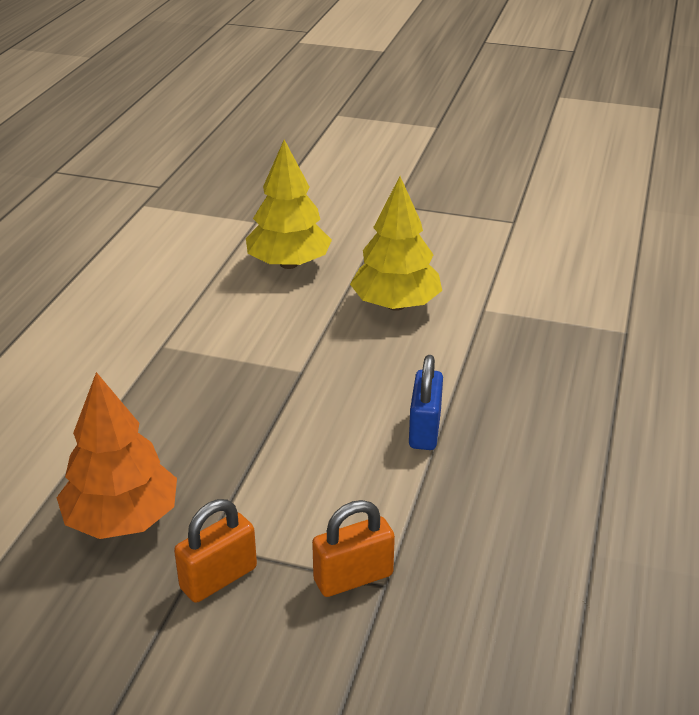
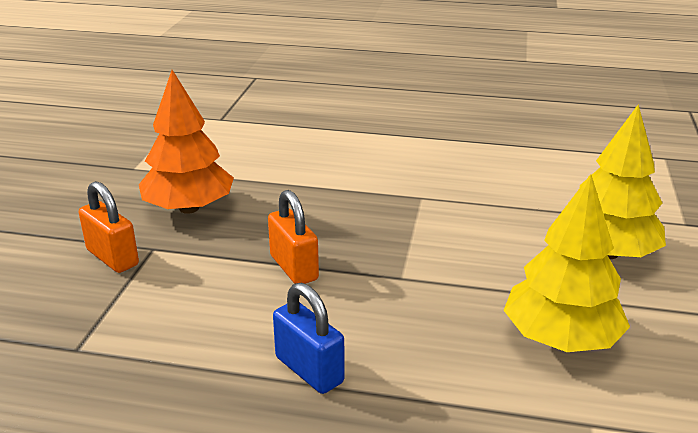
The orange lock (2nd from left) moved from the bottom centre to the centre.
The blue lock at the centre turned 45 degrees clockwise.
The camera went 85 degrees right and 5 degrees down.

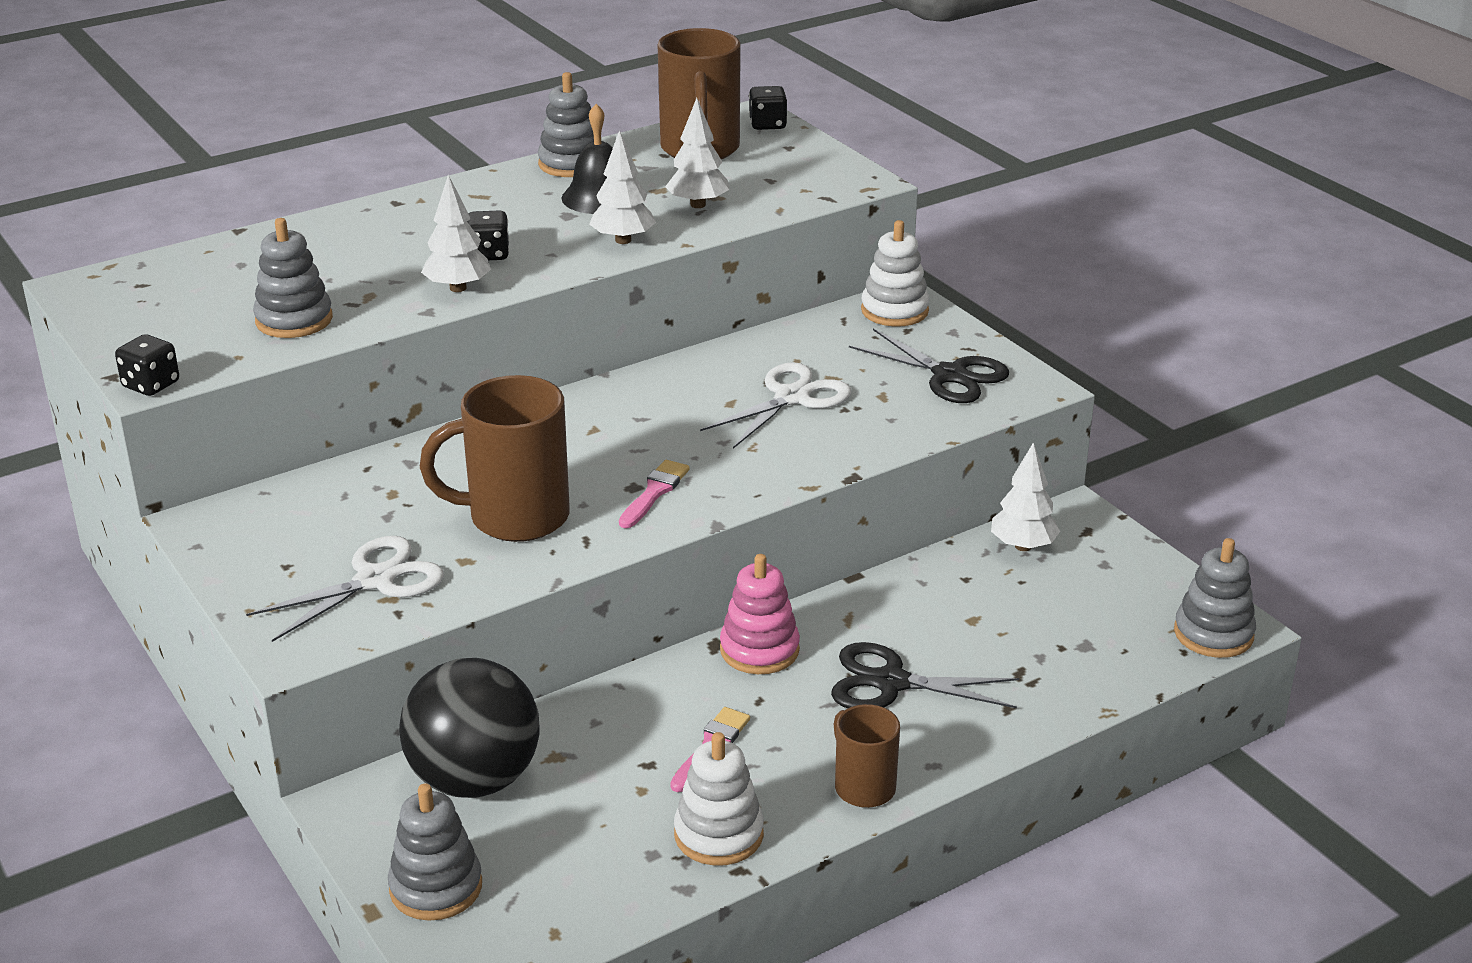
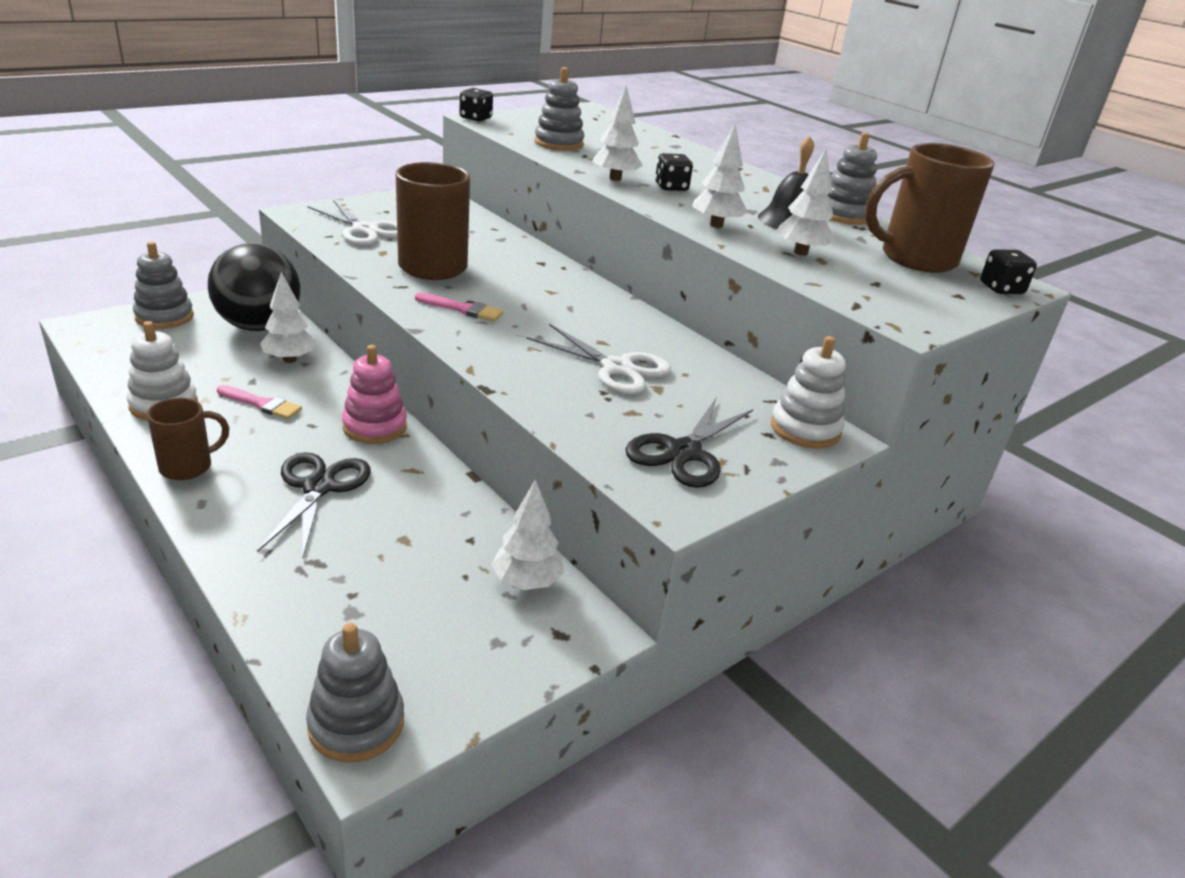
The white fir tree (1st from left) at the middle left appeared.
The camera went 80 degrees right and 0 degrees up.

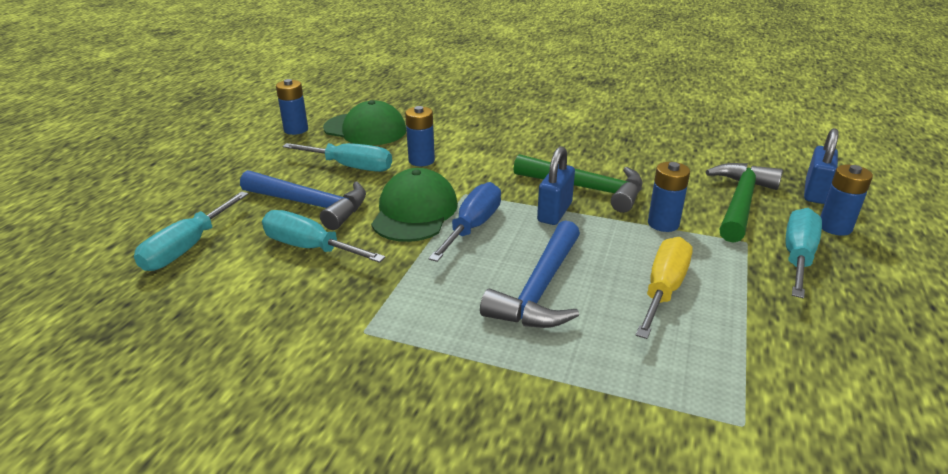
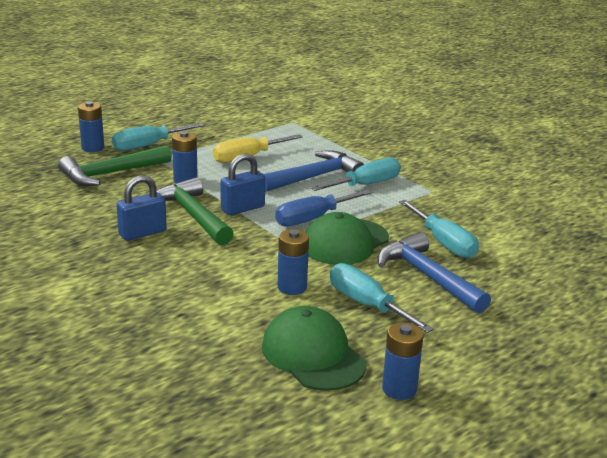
The turquoise screwdriver (1st from left in the first image) moved from the middle left to the centre.
The blue lock (2nd from left in the first image) moved from the middle right to the middle left.
The camera went 150 degrees left and 5 degrees down.

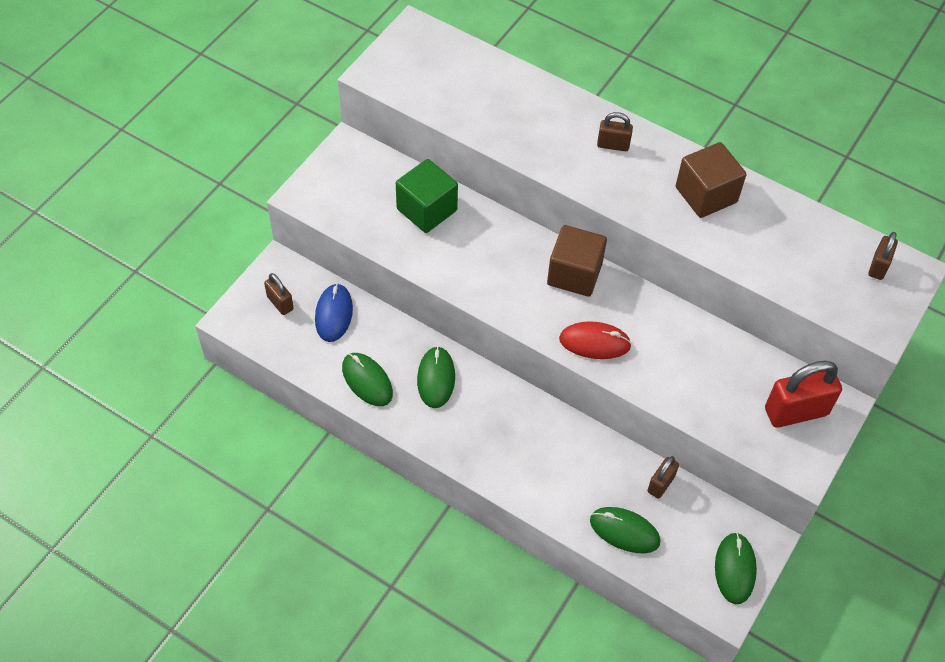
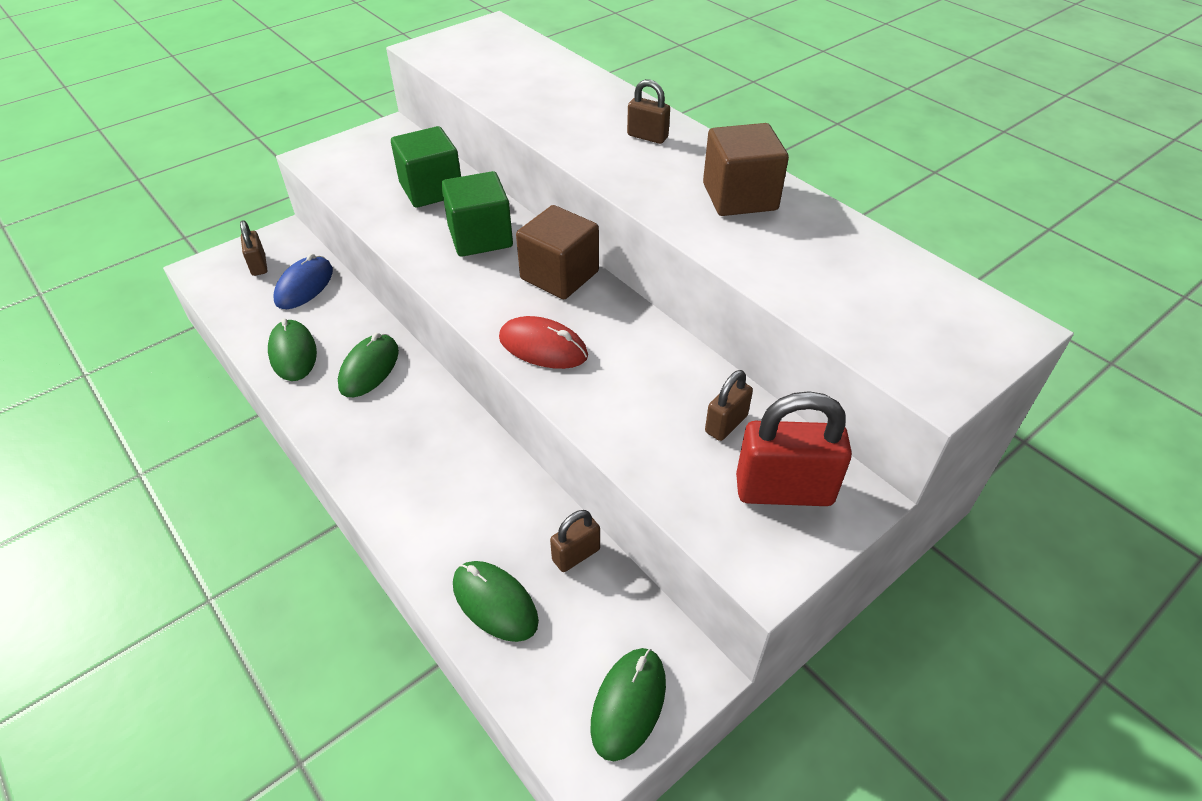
The dark brown lock (4th from left) moved from the middle right to the centre.
The emerald block (2nd from left) at the top centre appeared.
The camera went 20 degrees right and 10 degrees down.

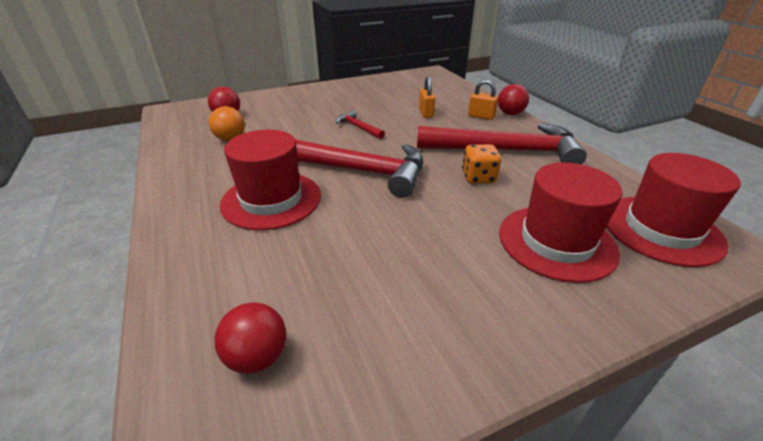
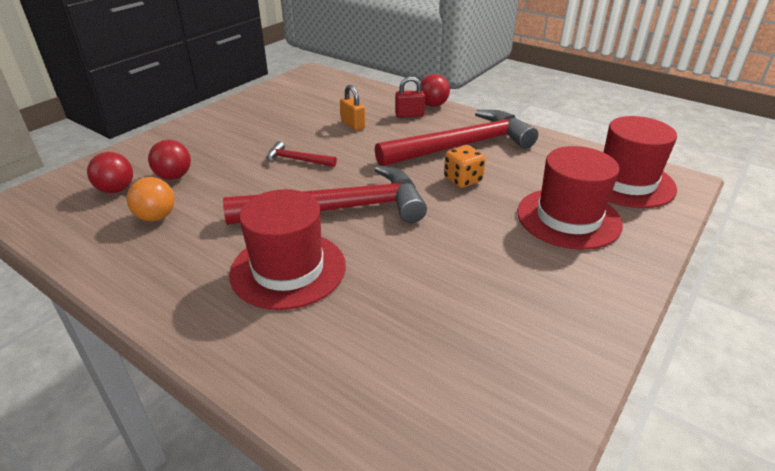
The scarlet sphere (2nd from left) moved from the bottom left to the middle left.
The orange lock (2nd from left) at the top centre became the scarlet lock at the top centre.
The camera went 30 degrees left and 0 degrees up.

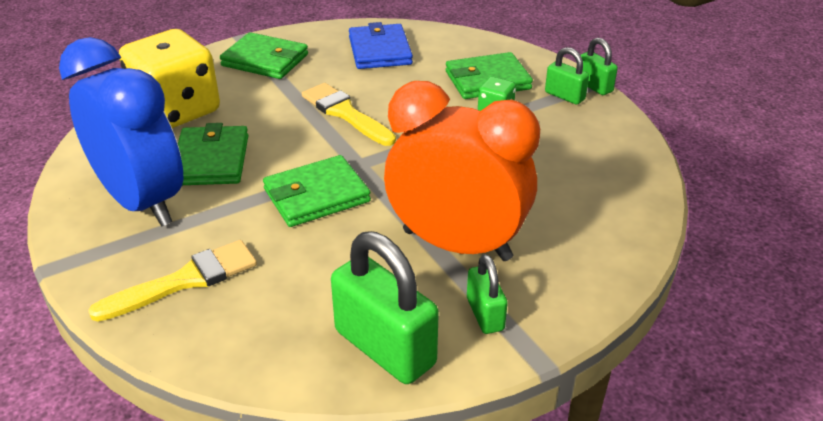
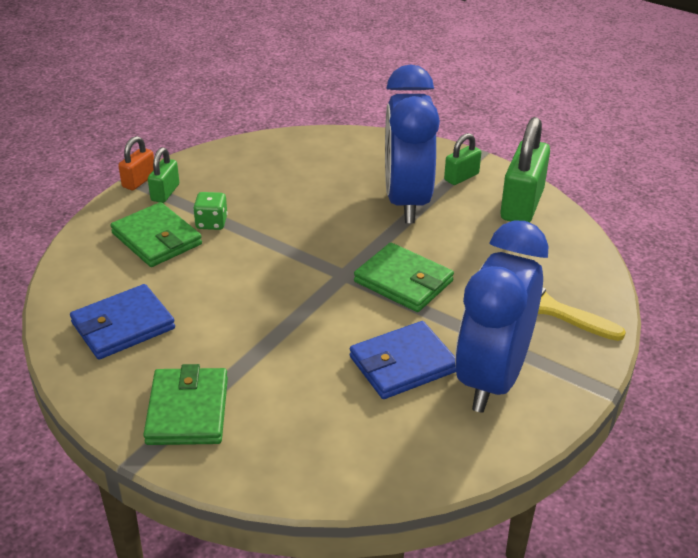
The bright yellow game die at the top left disappeared.
The emerald billfold (1st from left) at the middle left became the blue billfold (2nd from left) at the centre.
The bright yellow paint brush (2nd from left) at the top centre disappeared.
The orange clock at the centre became the blue clock (1st from left) at the top centre.
The emerald lock (4th from left) at the top right became the orange lock at the top left.
The camera went 115 degrees left and 0 degrees up.

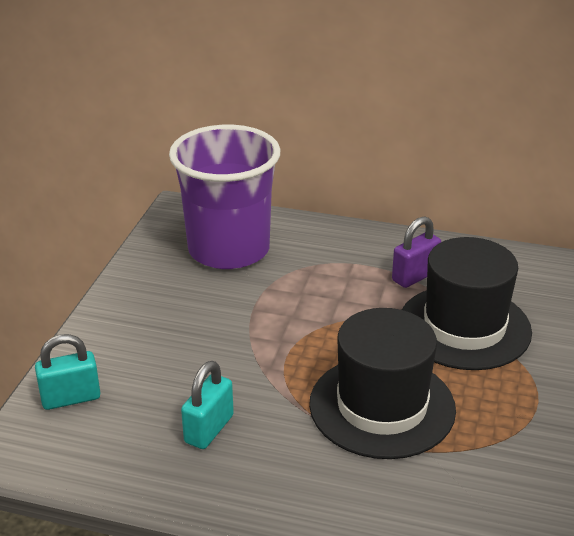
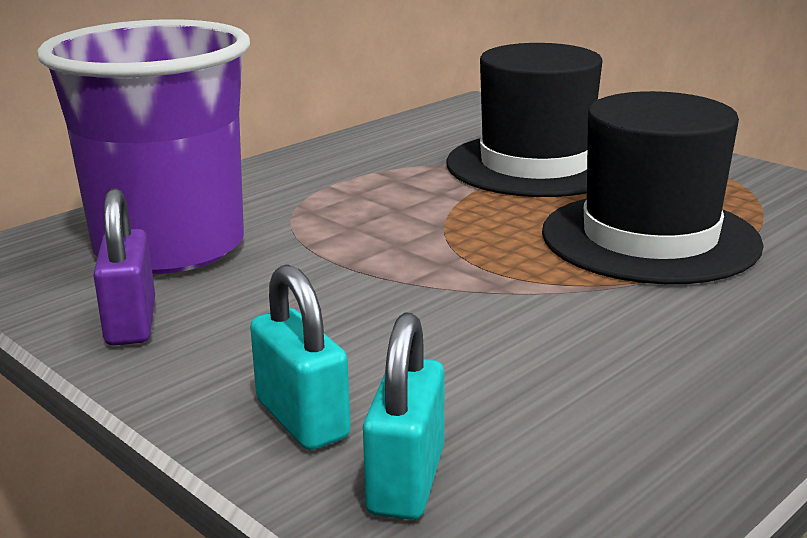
The turquoise lock (2nd from left in the first image) moved from the bottom centre to the centre.
The violet lock moved from the middle right to the middle left.
The camera went 60 degrees left and 10 degrees down.

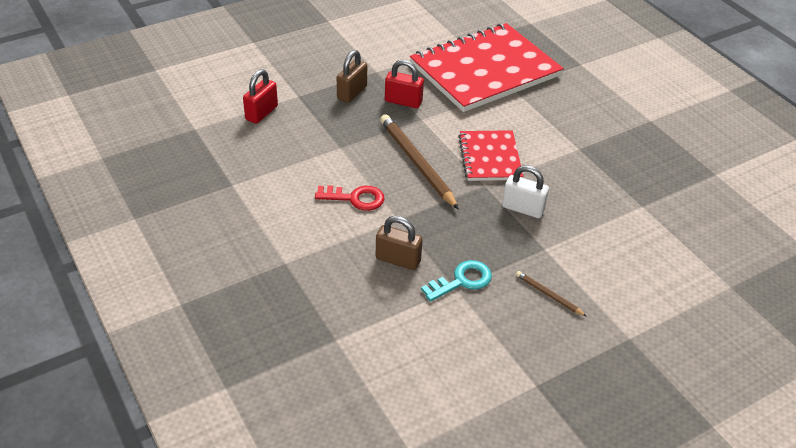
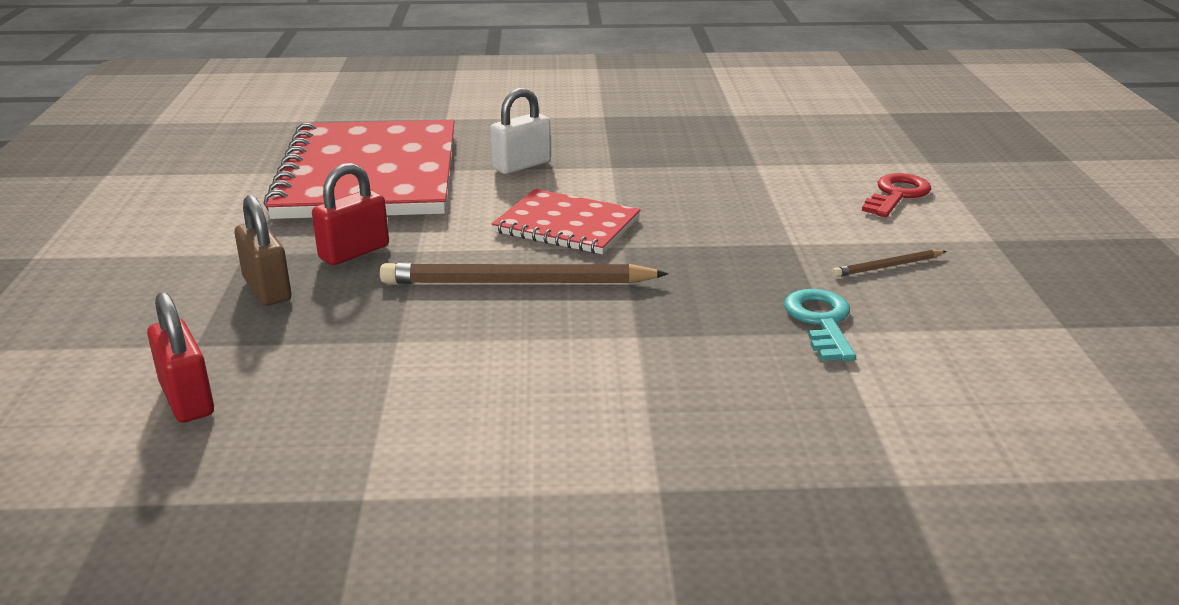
The scarlet key moved from the centre to the top right.
The dark brown lock (2nd from left) at the centre disappeared.
The white lock moved from the centre to the top centre.
The camera went 60 degrees left and 15 degrees down.

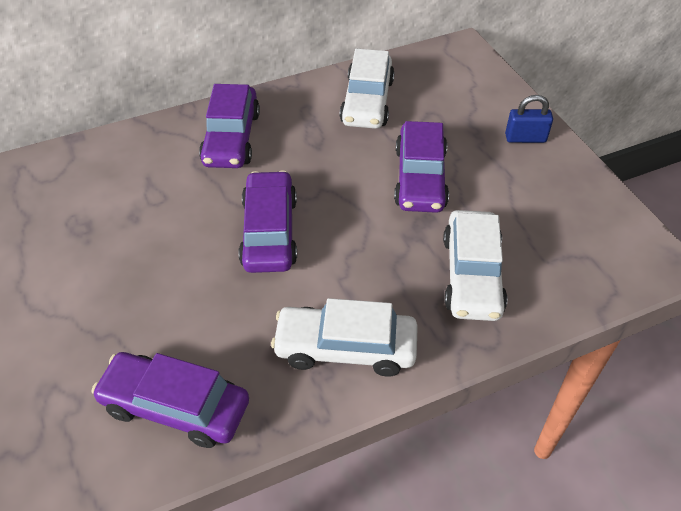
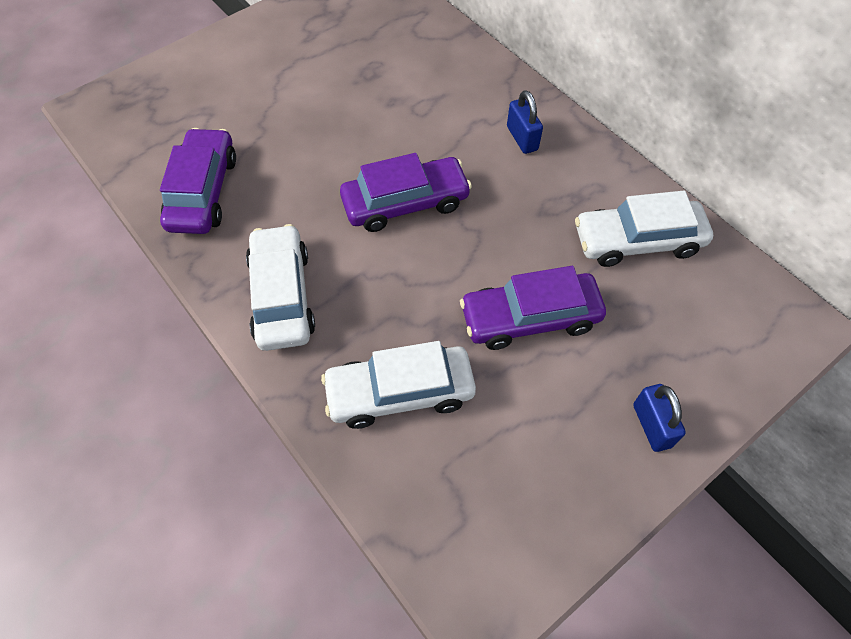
The violet automobile (2nd from left) at the top centre was replaced by the blue lock (1st from left) at the top centre.
The camera went 75 degrees right and 10 degrees up.

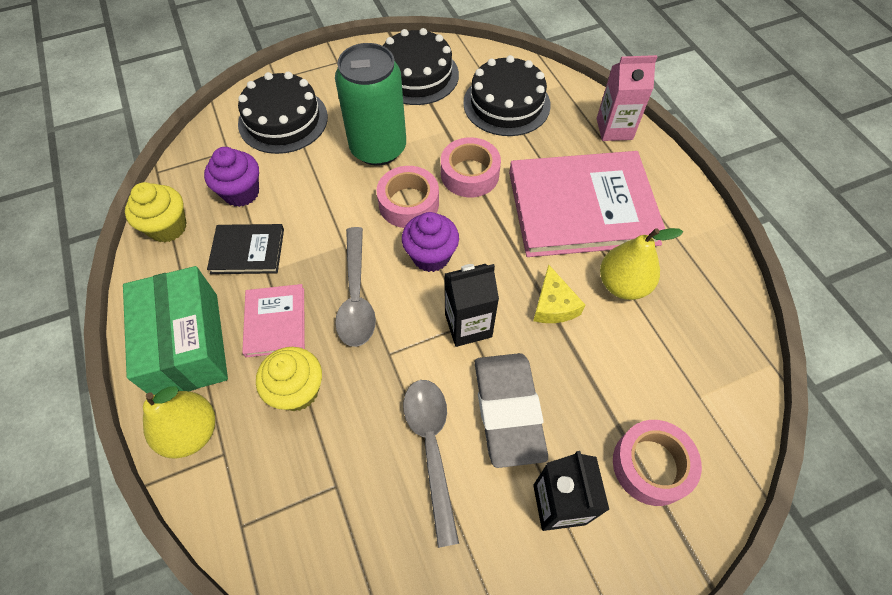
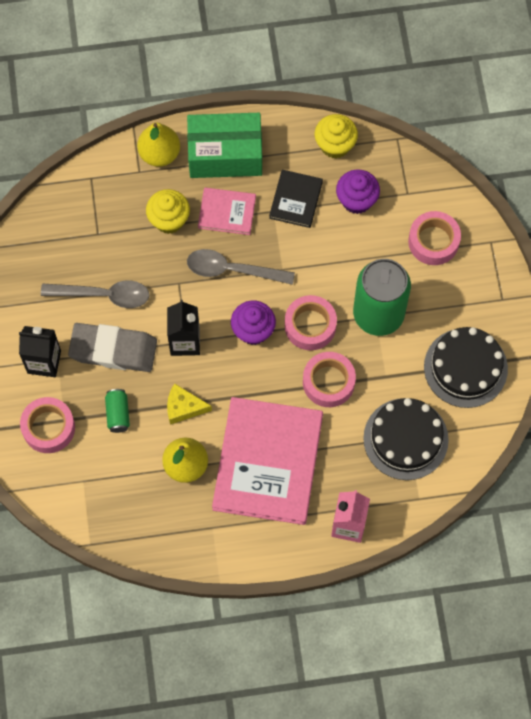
The black cake (1st from left) at the top left was replaced by the rosy sticky tape (4th from left) at the top right.
The emerald tin (1st from left) at the middle left appeared.
The camera went 105 degrees right and 10 degrees up.

